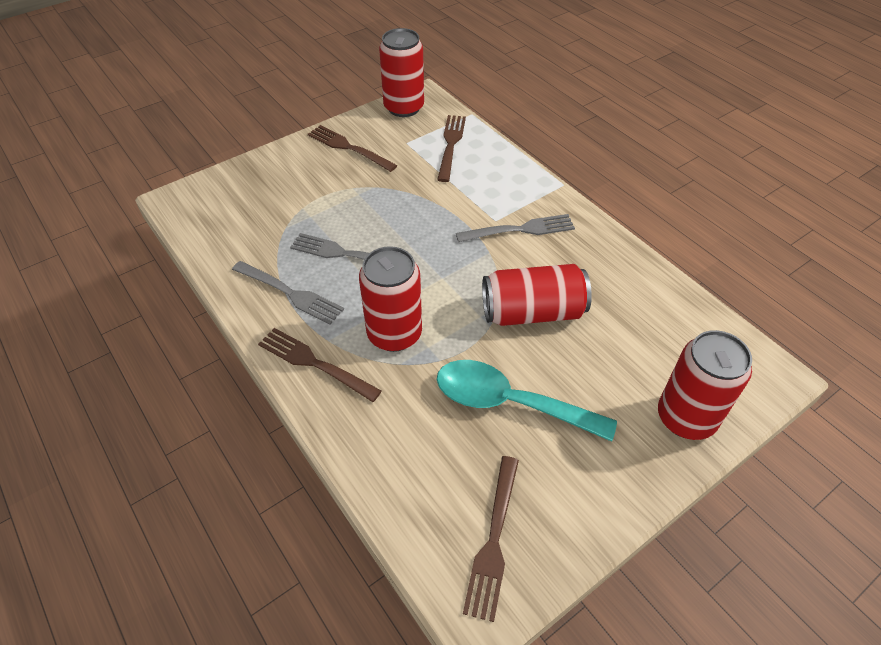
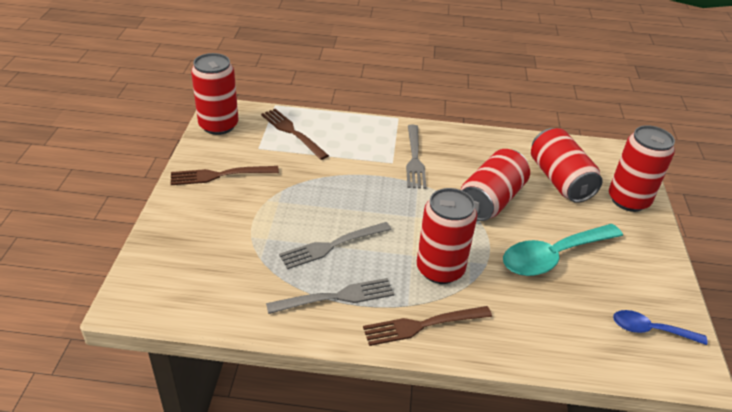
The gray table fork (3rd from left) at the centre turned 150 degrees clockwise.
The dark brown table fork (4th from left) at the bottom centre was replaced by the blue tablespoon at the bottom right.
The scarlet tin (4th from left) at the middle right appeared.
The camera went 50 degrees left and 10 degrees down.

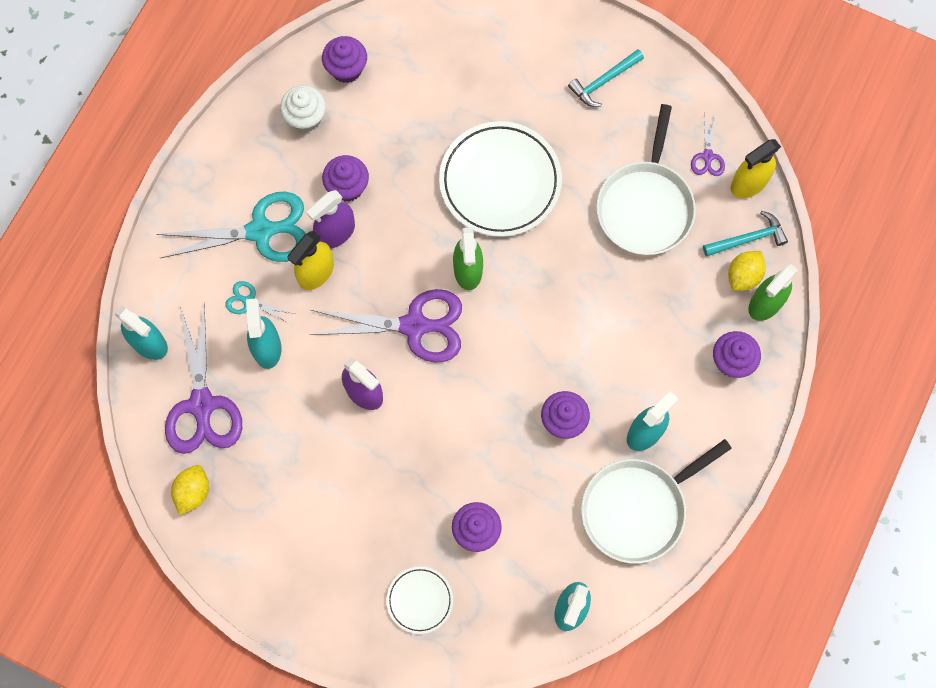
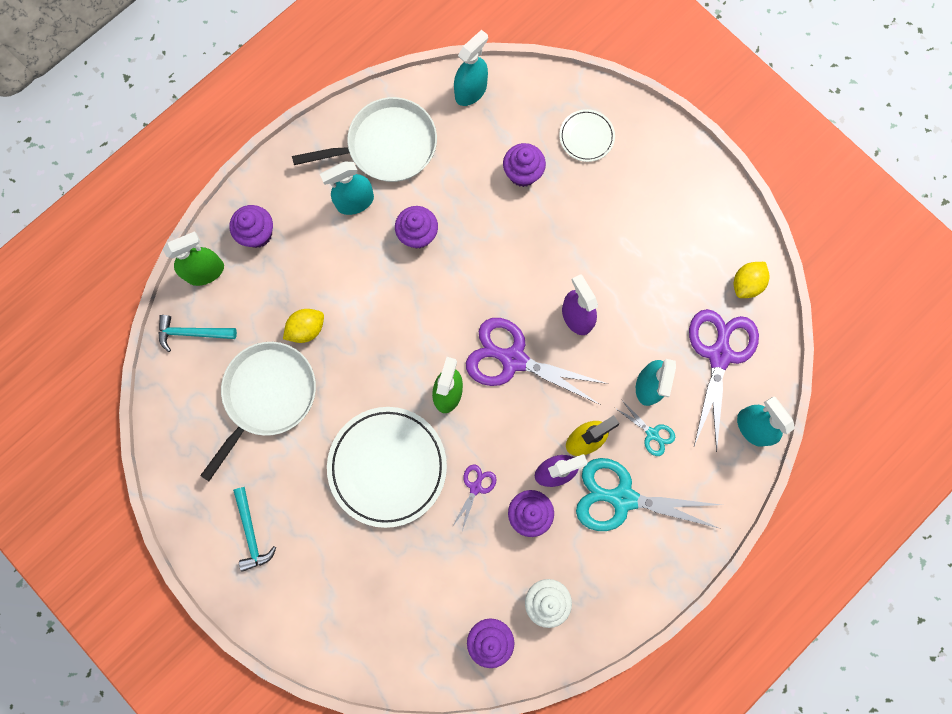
The turquoise carpenter's hammer (1st from left in the first image) at the top centre turned 90 degrees clockwise.
The violet shears (3rd from left in the first image) moved from the top right to the bottom centre.
The bright yellow citrus fruit (2nd from left in the first image) moved from the middle right to the middle left.
The bright yellow sprayer (2nd from left) at the top right disappeared.
The camera went 160 degrees left and 5 degrees up.

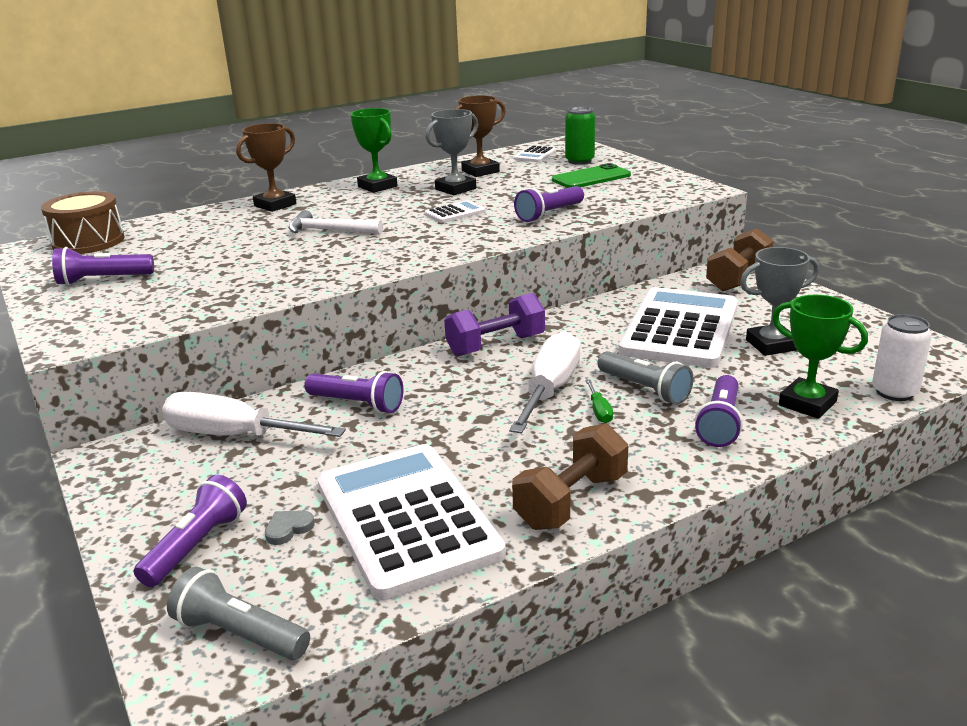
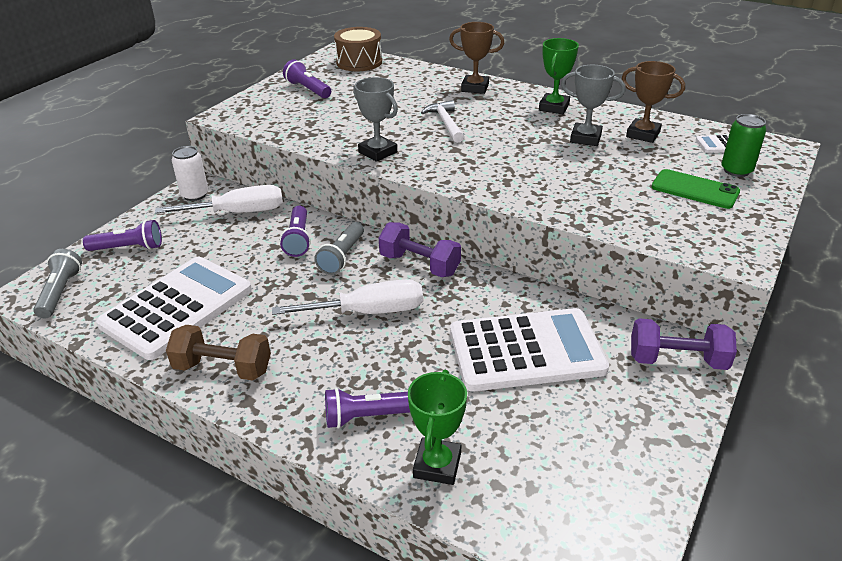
The white screwdriver (1st from left) at the middle left turned 90 degrees clockwise.
The gray heart at the bottom left disappeared.
The white calculator (2nd from left) at the top centre disappeared.
The violet pocket torch (4th from left) at the top centre disappeared.
The emerald screwdriver at the centre disappeared.
The gray pocket torch (2nd from left) moved from the middle right to the centre.
The dark brown dumbbell (2nd from left) at the middle right became the violet dumbbell (2nd from left) at the middle right.
The gray prize cup (2nd from left in the first image) moved from the middle right to the top centre.
The white tin moved from the middle right to the top left.
The camera went 60 degrees right and 10 degrees up.

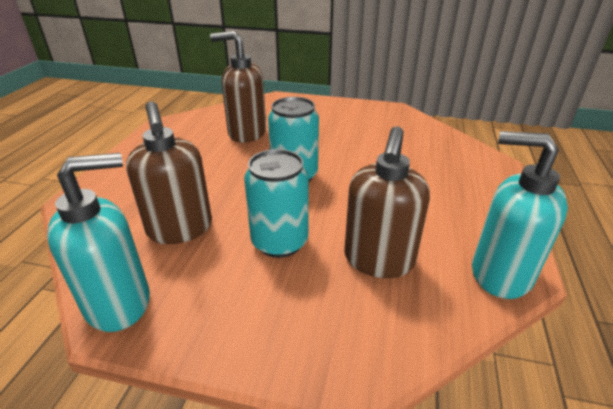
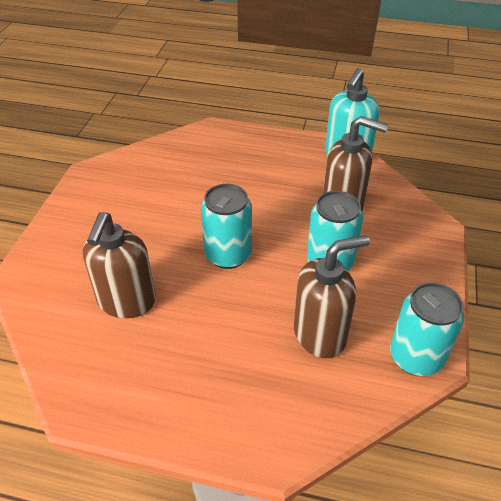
The turquoise soap dispenser (1st from left) at the middle left was replaced by the turquoise tin (3rd from left) at the middle right.
The camera went 90 degrees left and 10 degrees up.

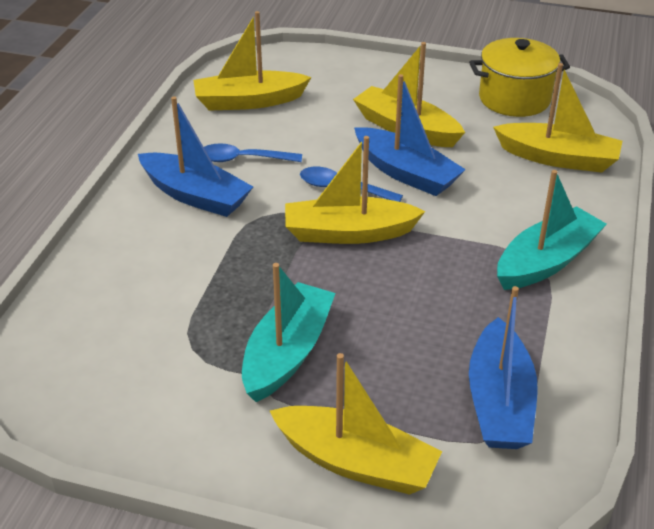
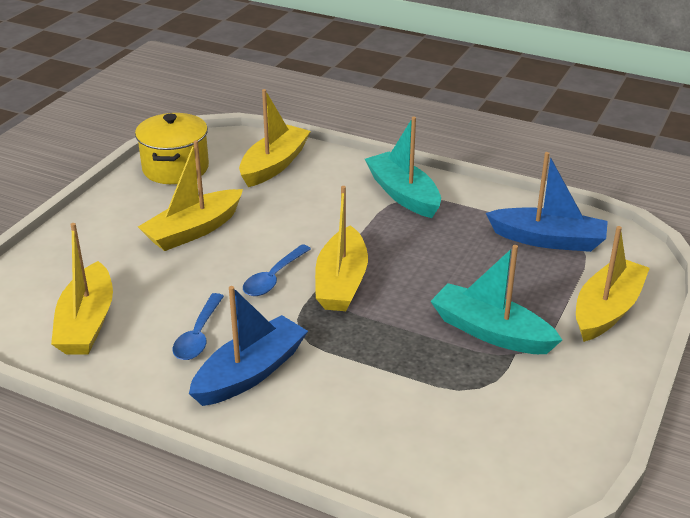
The blue toy boat (2nd from left) at the top centre disappeared.
The camera went 80 degrees left and 5 degrees down.

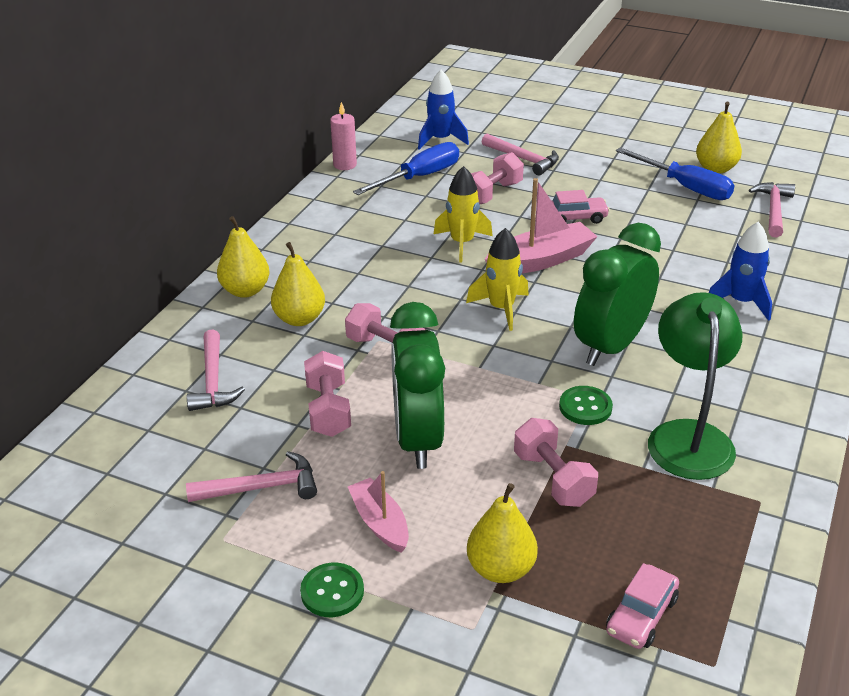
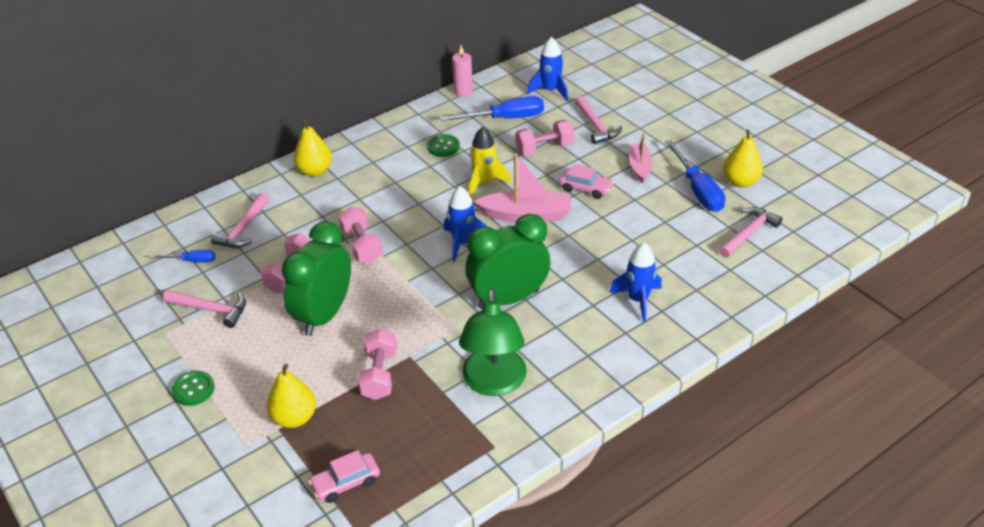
The bright yellow pear (2nd from left) at the centre disappeared.
The rosy toy boat (1st from left in the first image) moved from the bottom centre to the top centre.
The bright yellow toy rocket (2nd from left) at the centre became the blue toy rocket (1st from left) at the centre.
The emerald button (2nd from left) moved from the middle right to the top centre.
The emerald lamp at the middle right turned 150 degrees clockwise.
The blue screwdriver (1st from left) at the middle left appeared.
The camera went 30 degrees right and 5 degrees up.

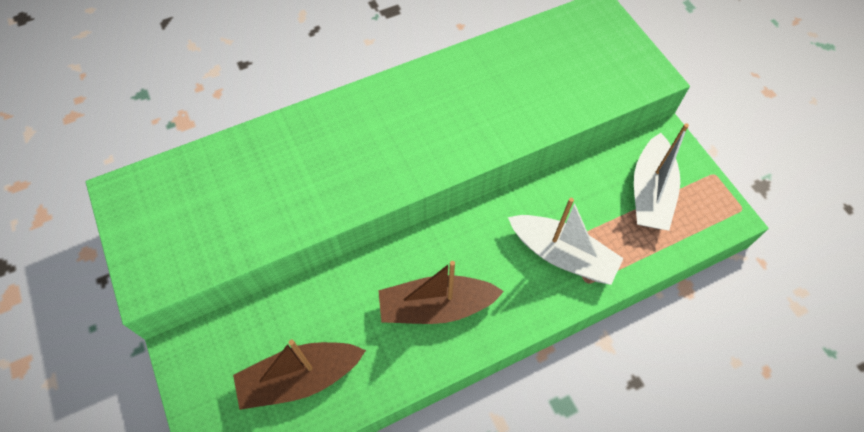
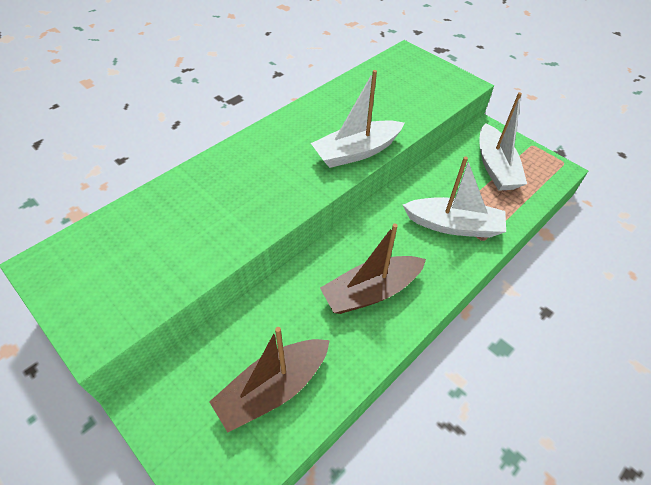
The white toy boat (1st from left) at the top centre appeared.
The camera went 20 degrees left and 10 degrees down.

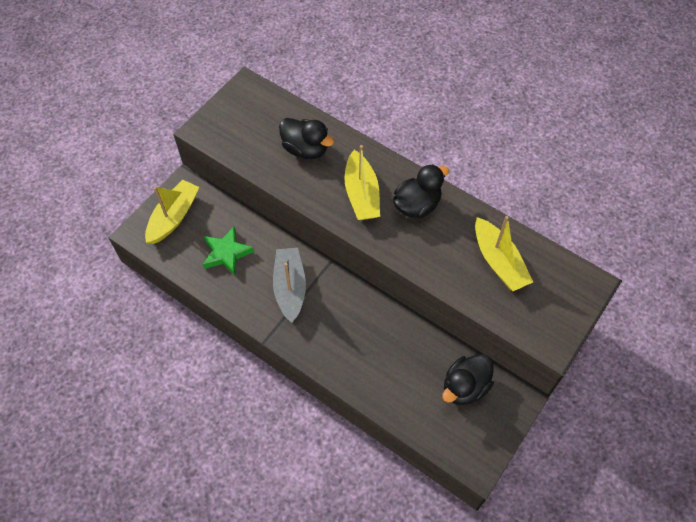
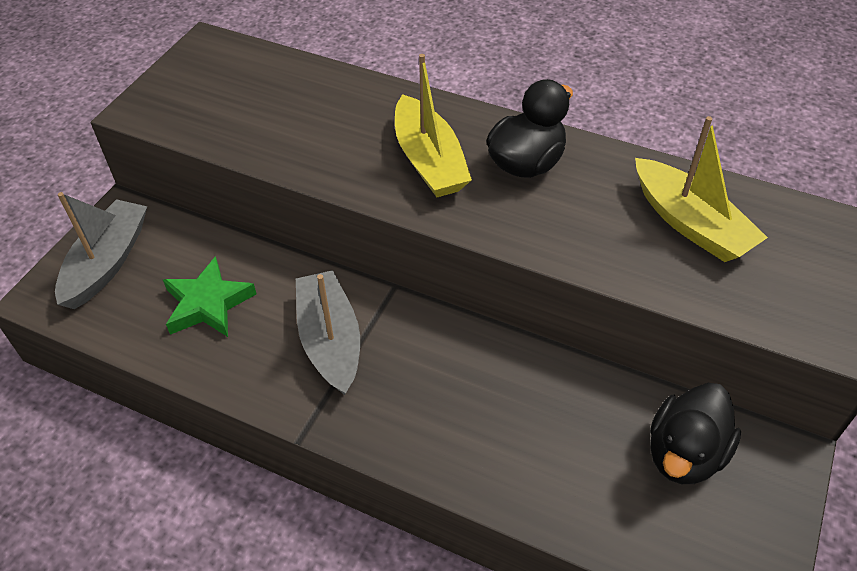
The bright yellow toy boat (1st from left) at the middle left became the gray toy boat (1st from left) at the middle left.
The black duck (1st from left) at the top centre disappeared.
The camera went 10 degrees left and 10 degrees down.

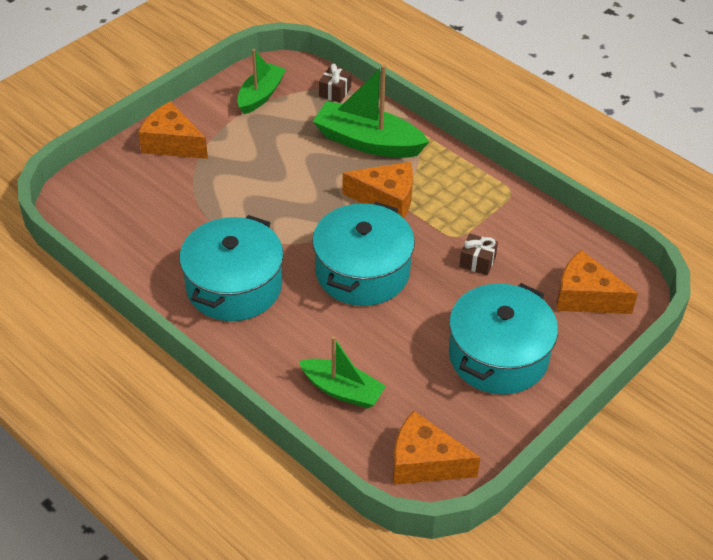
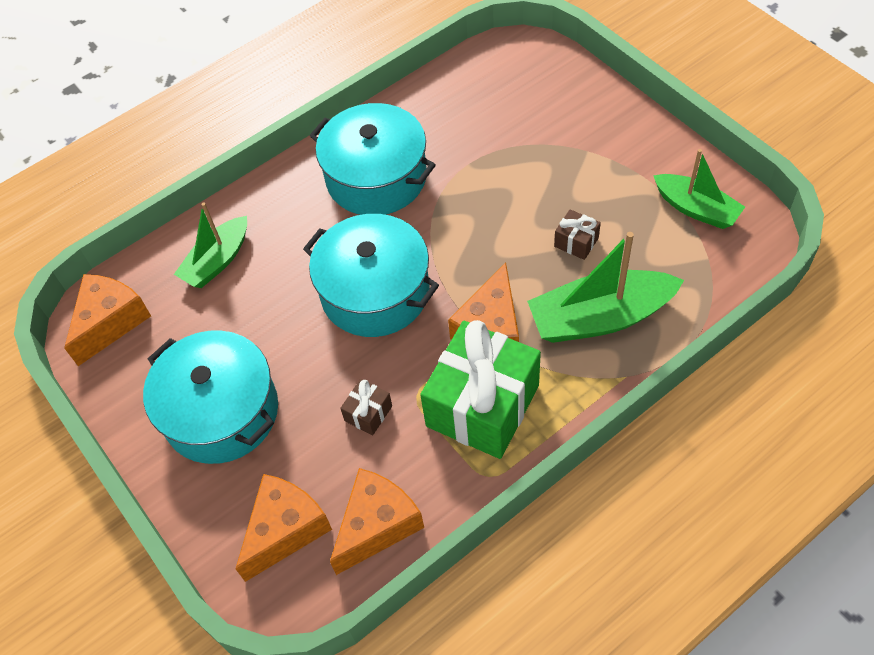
The orange cheese (1st from left in the first image) moved from the top left to the bottom centre.
The emerald toy boat (3rd from left in the first image) at the top centre turned 135 degrees counterclockwise.
The dark brown gift (1st from left in the first image) moved from the top centre to the centre.
The emerald gift at the centre appeared.
The camera went 105 degrees right and 10 degrees up.

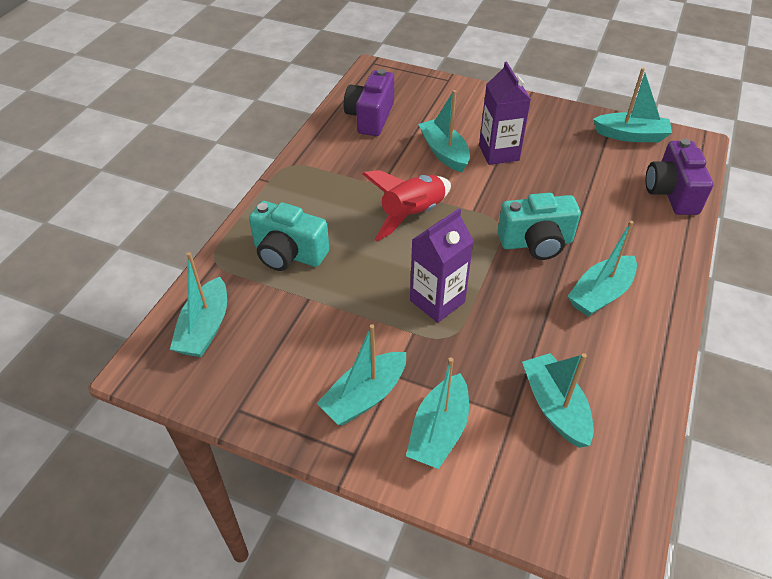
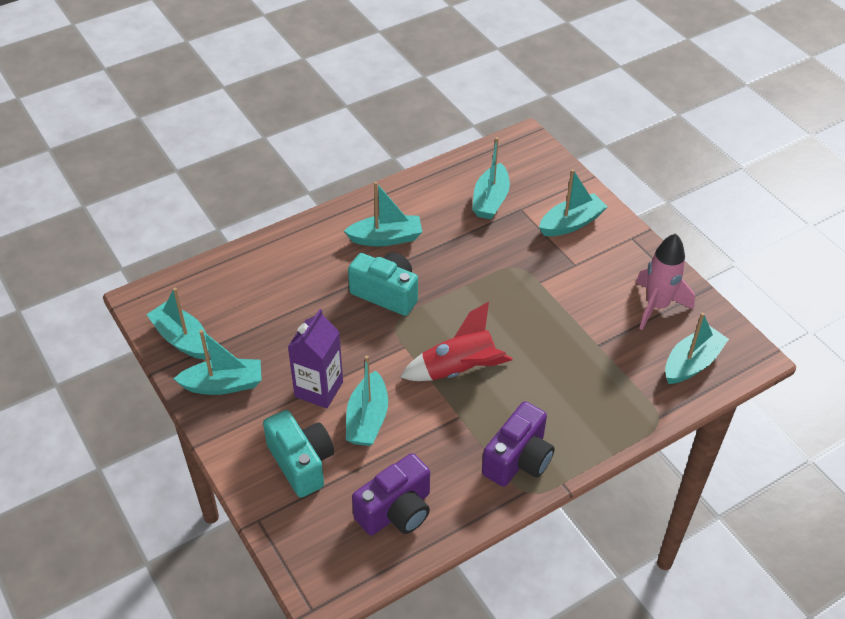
The turquoise photo camera (1st from left) moved from the centre to the bottom centre.
The turquoise toy boat (2nd from left) moved from the centre to the middle left.
The violet milk carton (1st from left) at the centre disappeared.
The violet photo camera (2nd from left) moved from the top right to the bottom centre.
The rosy toy rocket at the middle right appeared.
The camera went 145 degrees left and 0 degrees up.

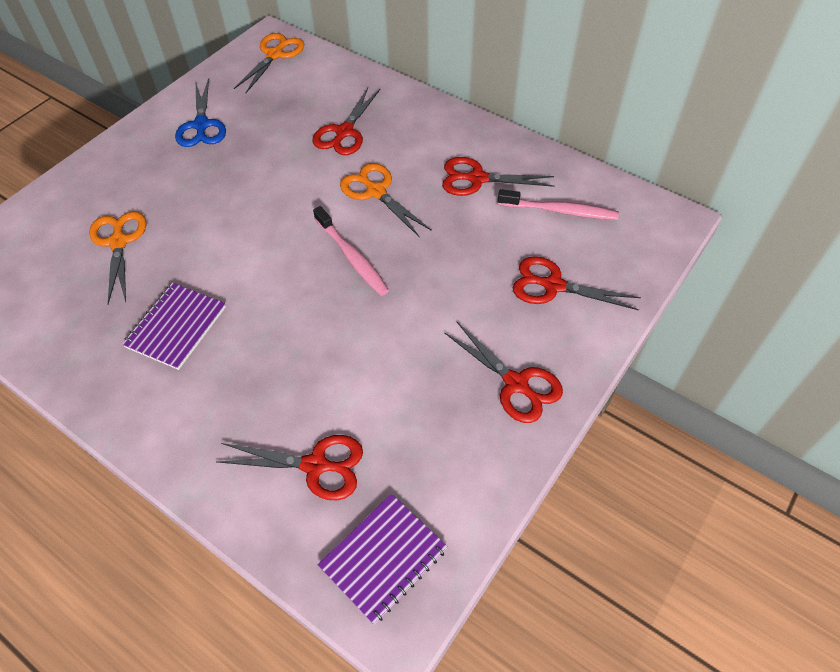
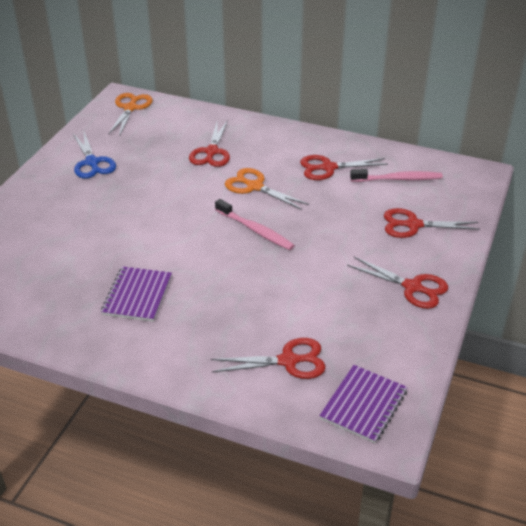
The orange shears (1st from left) at the middle left disappeared.
The camera went 15 degrees left and 15 degrees down.

